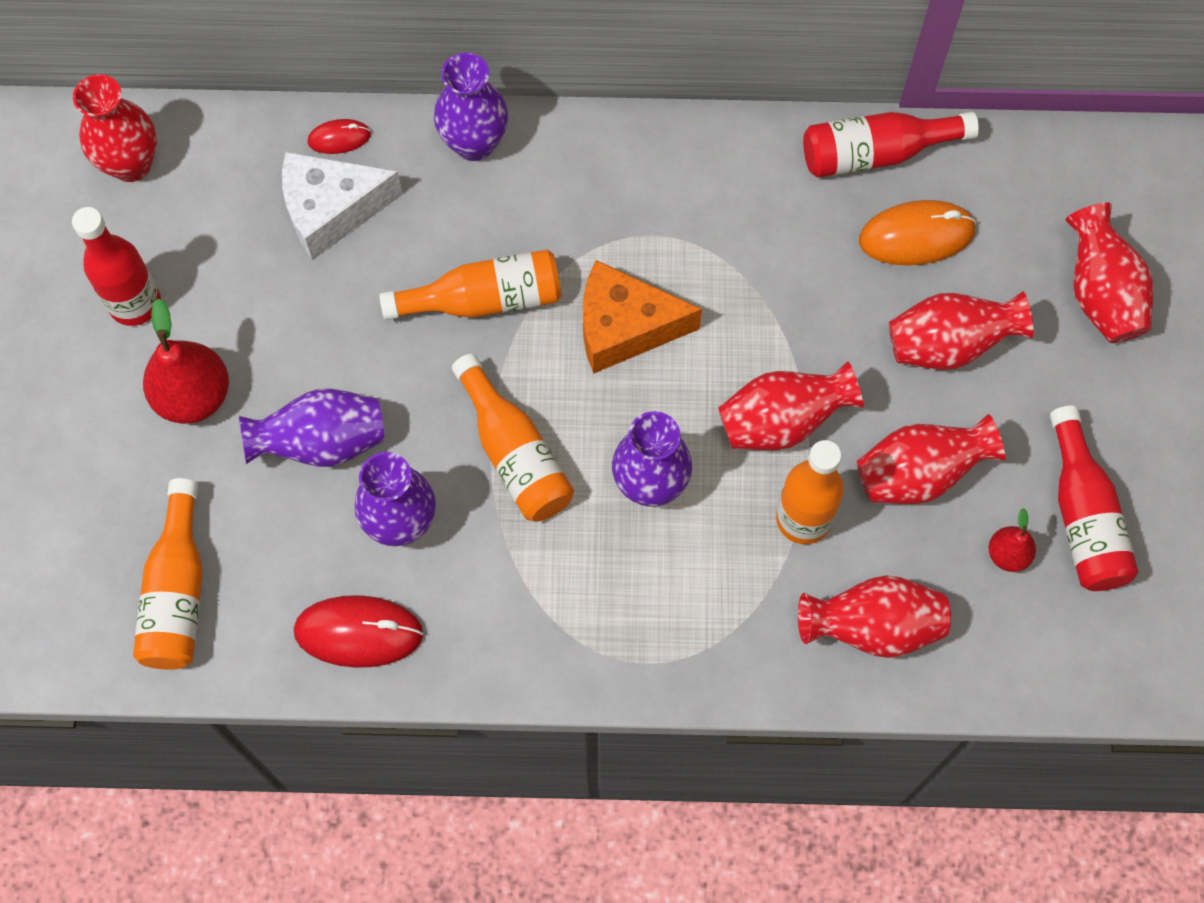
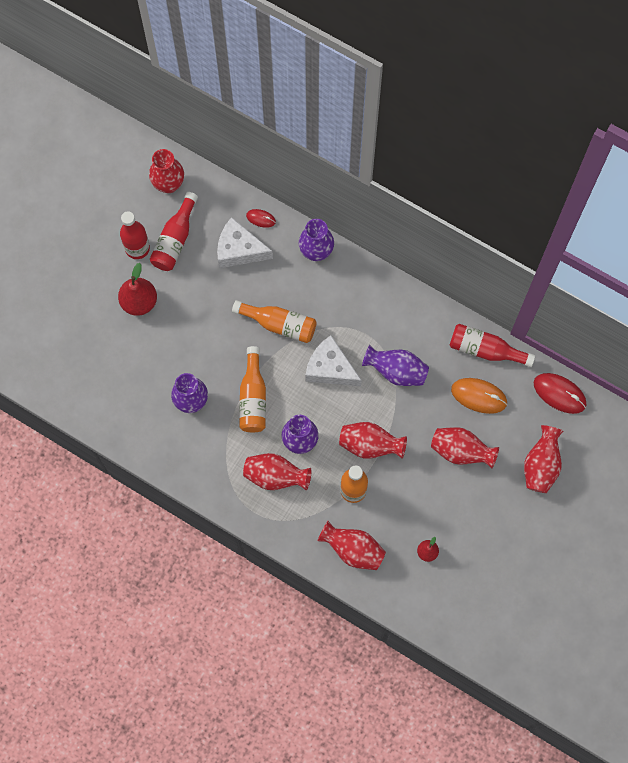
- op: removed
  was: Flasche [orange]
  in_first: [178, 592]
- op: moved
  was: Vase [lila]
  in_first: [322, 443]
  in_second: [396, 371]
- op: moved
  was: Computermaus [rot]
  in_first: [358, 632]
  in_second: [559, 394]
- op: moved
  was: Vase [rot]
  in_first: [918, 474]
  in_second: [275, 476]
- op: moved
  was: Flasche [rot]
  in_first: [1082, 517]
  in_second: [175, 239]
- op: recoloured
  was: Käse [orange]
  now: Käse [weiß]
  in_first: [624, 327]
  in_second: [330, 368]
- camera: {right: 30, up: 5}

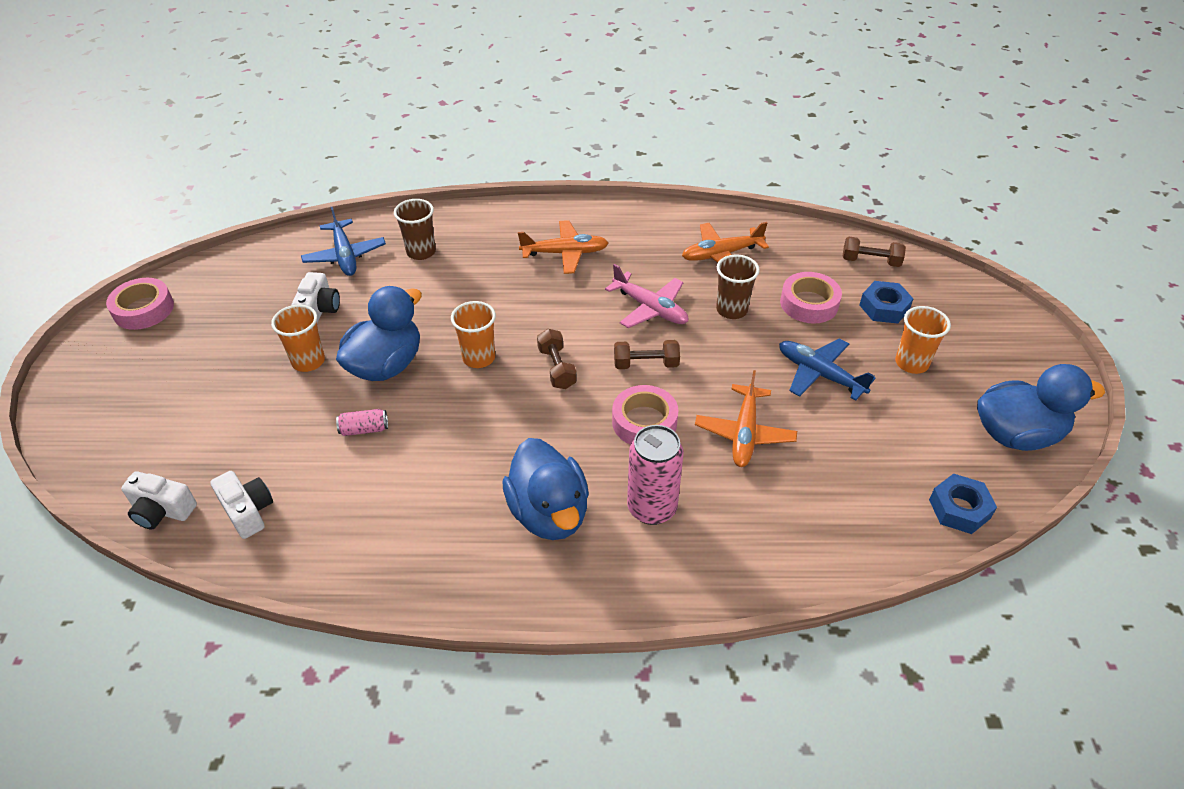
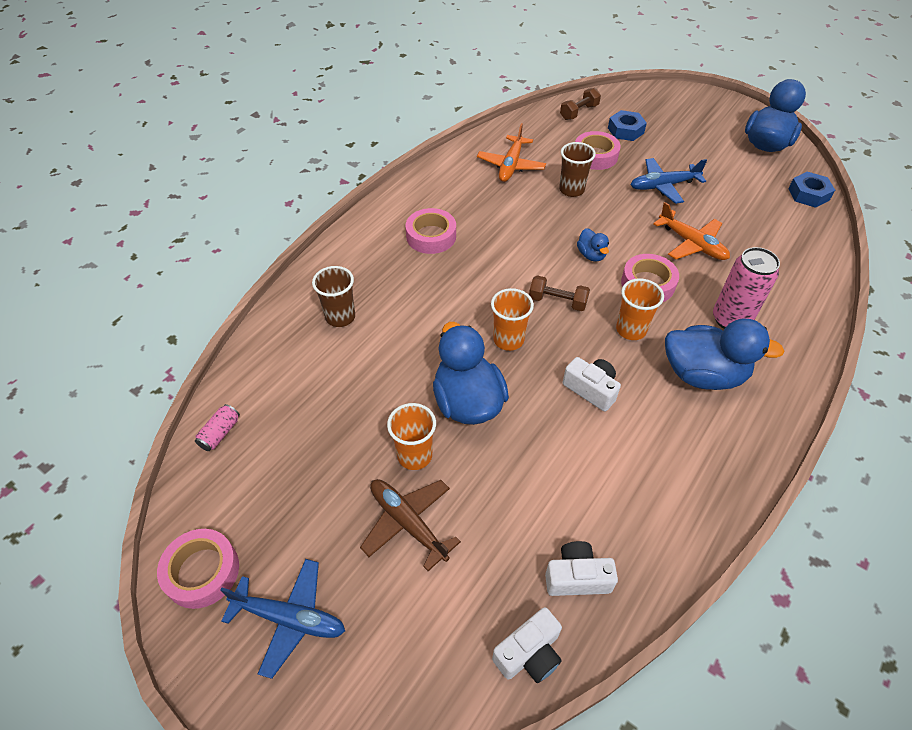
- op: removed
  was: Flugzeug [rosa]
  in_first: [650, 308]
- op: added
  now: Flugzeug [braun]
  in_second: [408, 523]
- op: moved
  was: Kamera [weiß]
  in_first: [319, 309]
  in_second: [591, 389]
- op: moved
  was: Flugzeug [blau]
  in_first: [345, 255]
  in_second: [290, 618]
- op: moved
  was: Dose [rosa]
  in_first: [364, 429]
  in_second: [220, 433]
- op: moved
  was: Becher [orange]
  in_first: [911, 363]
  in_second: [631, 330]
- op: replaced
  was: Flugzeug [orange]
  now: Klebeband [rosa]
  in_first: [565, 253]
  in_second: [431, 236]
- op: replaced
  was: Hantel [braun]
  now: Ente [blau]
  in_first: [646, 364]
  in_second: [591, 255]
- camera: {right: -55, up: 5}

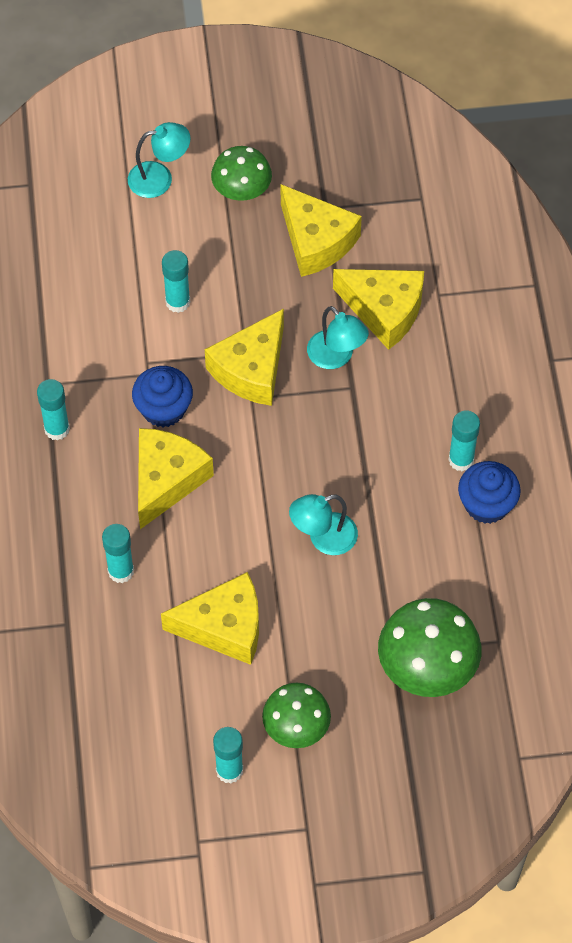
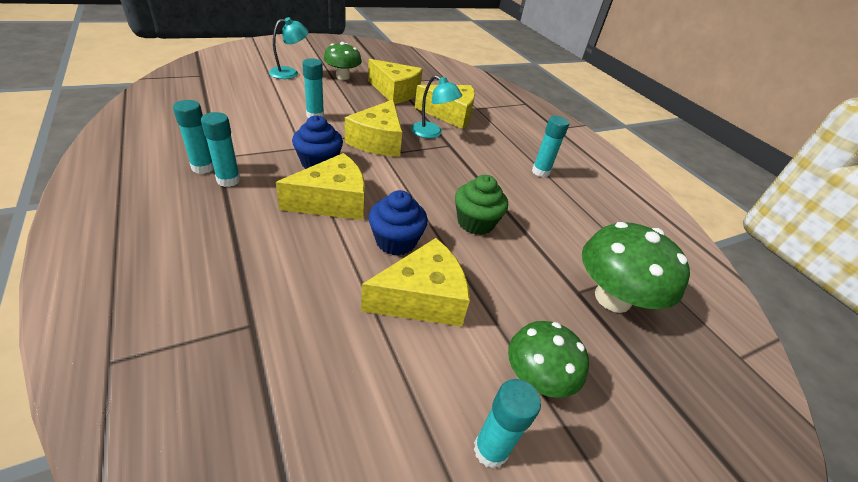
- op: moved
  was: Klebestift [türkis]
  in_first: [121, 571]
  in_second: [203, 167]
- op: moved
  was: Muffin [blau]
  in_first: [486, 504]
  in_second: [395, 241]
- op: replaced
  was: Lampe [türkis]
  now: Muffin [grün]
  in_first: [323, 538]
  in_second: [475, 222]
- op: turned
  was: Käse [gelb]
  in_first: [166, 480]
  in_second: [332, 201]
  clockwise: 60
- camera: {right: -25, up: -20}

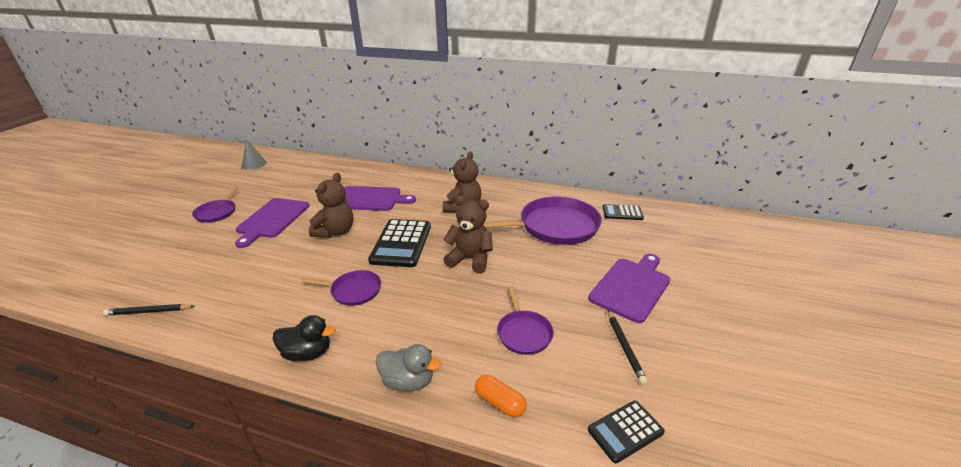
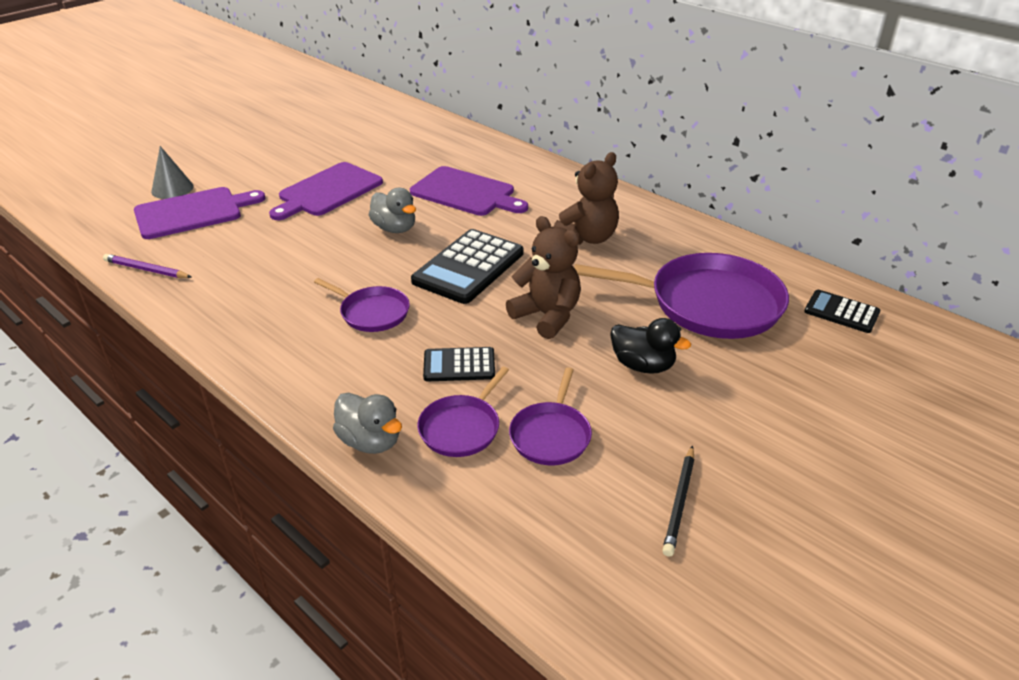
- op: removed
  was: Kapsel [orange]
  in_first: [500, 402]
- op: moved
  was: Pfanne [lila]
  in_first: [217, 212]
  in_second: [462, 428]
- op: moved
  was: Kegel [grau]
  in_first: [254, 164]
  in_second: [172, 189]
- op: moved
  was: Ente [schwarz]
  in_first: [308, 353]
  in_second: [643, 365]
- op: moved
  was: Schneidebrett [lila]
  in_first: [631, 287]
  in_second: [193, 212]
- op: moved
  was: Taschenrechner [schwarz]
  in_first: [625, 431]
  in_second: [459, 365]
- op: replaced
  was: Teddybär [braun]
  now: Ente [grau]
  in_first: [336, 232]
  in_second: [395, 228]
- op: recoloured
  was: Bleistift [schwarz]
  now: Bleistift [lila]
  in_first: [148, 312]
  in_second: [146, 270]
- camera: {right: 25, up: 5}

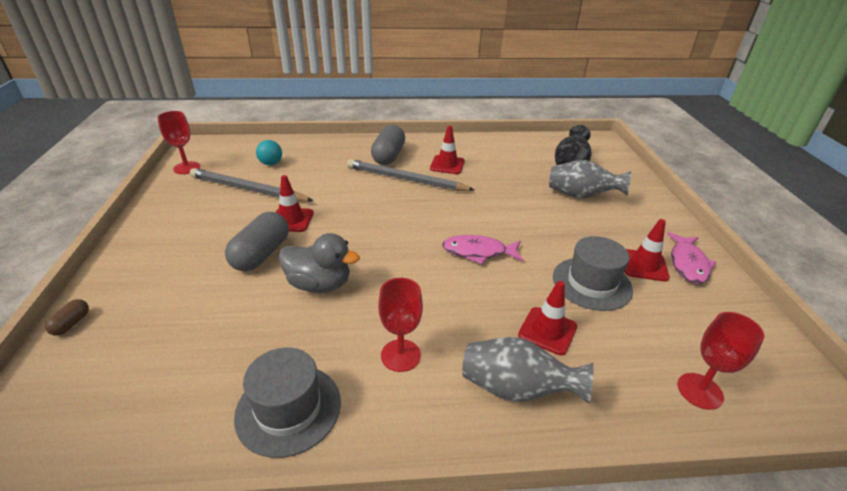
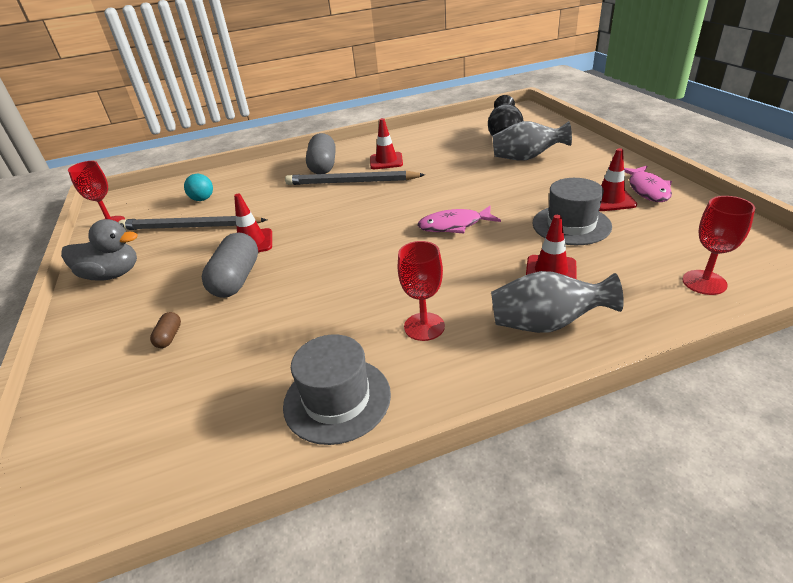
- op: moved
  was: Kapsel [braun]
  in_first: [71, 323]
  in_second: [169, 337]
- op: moved
  was: Ente [grau]
  in_first: [319, 284]
  in_second: [112, 274]
- camera: {right: -10, up: 0}

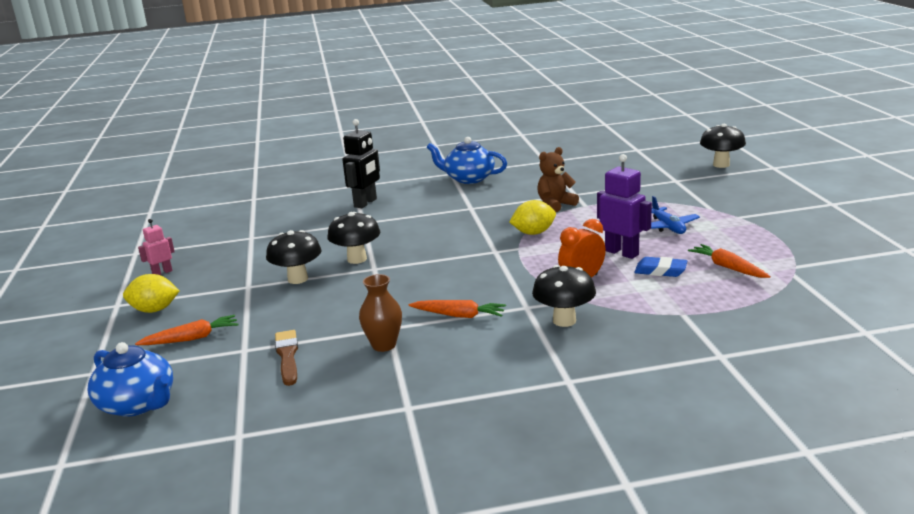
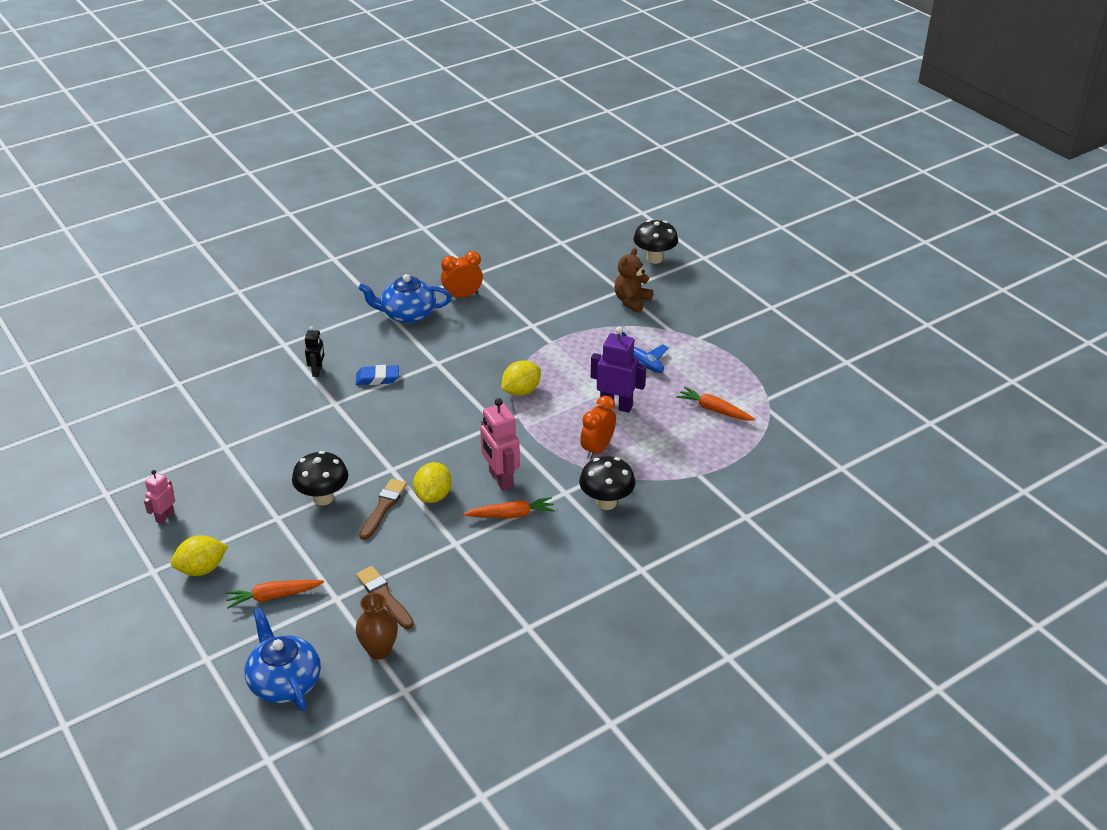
- op: removed
  was: Pilz [schwarz]
  in_first: [357, 259]
- op: added
  now: Pinsel [braun]
  in_second: [383, 507]
- op: added
  now: Zitrone [gelb]
  in_second: [433, 496]
- op: added
  now: Wecker [orange]
  in_second: [462, 296]
- op: added
  now: Roboter [rosa]
  in_second: [500, 479]
- op: moved
  was: Vase [braun]
  in_first: [384, 345]
  in_second: [379, 650]
- op: moved
  was: Teddybär [braun]
  in_first: [555, 205]
  in_second: [632, 301]
- op: moved
  was: Radiergummi [blau]
  in_first: [660, 271]
  in_second: [377, 378]
- op: turned
  was: Teekanne [blau]
  in_first: [138, 404]
  in_second: [284, 682]
  clockwise: -135
- op: turned
  was: Karotte [orange]
  in_first: [192, 338]
  in_second: [273, 596]
  clockwise: -150
- op: resized
  was: Roboter [schwarz]
  in_first: [365, 203]
  in_second: [317, 371]
  ratio: 0.59
- camera: {right: -25, up: 15}

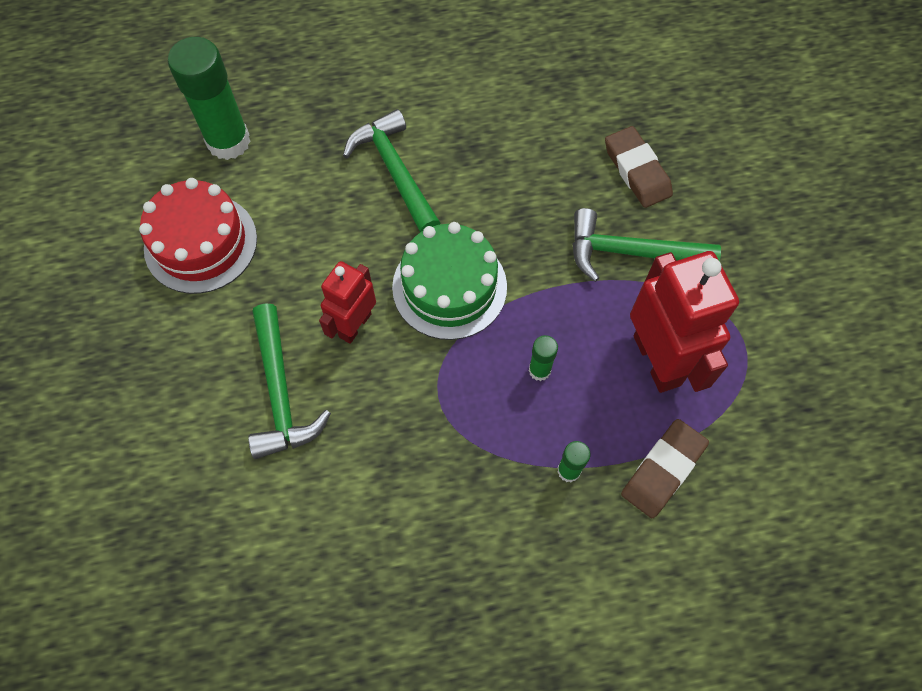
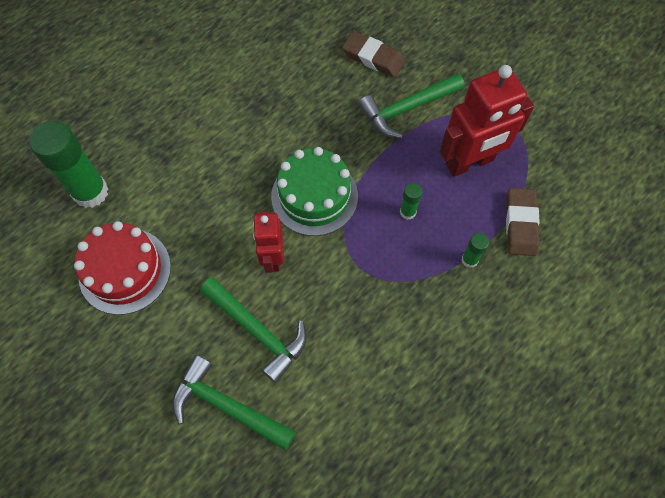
- op: moved
  was: Hammer [grün]
  in_first: [395, 171]
  in_second: [227, 406]
- op: turned
  was: Roboter [rot]
  in_first: [657, 360]
  in_second: [470, 163]
  clockwise: 120
- camera: {right: -35, up: 0}

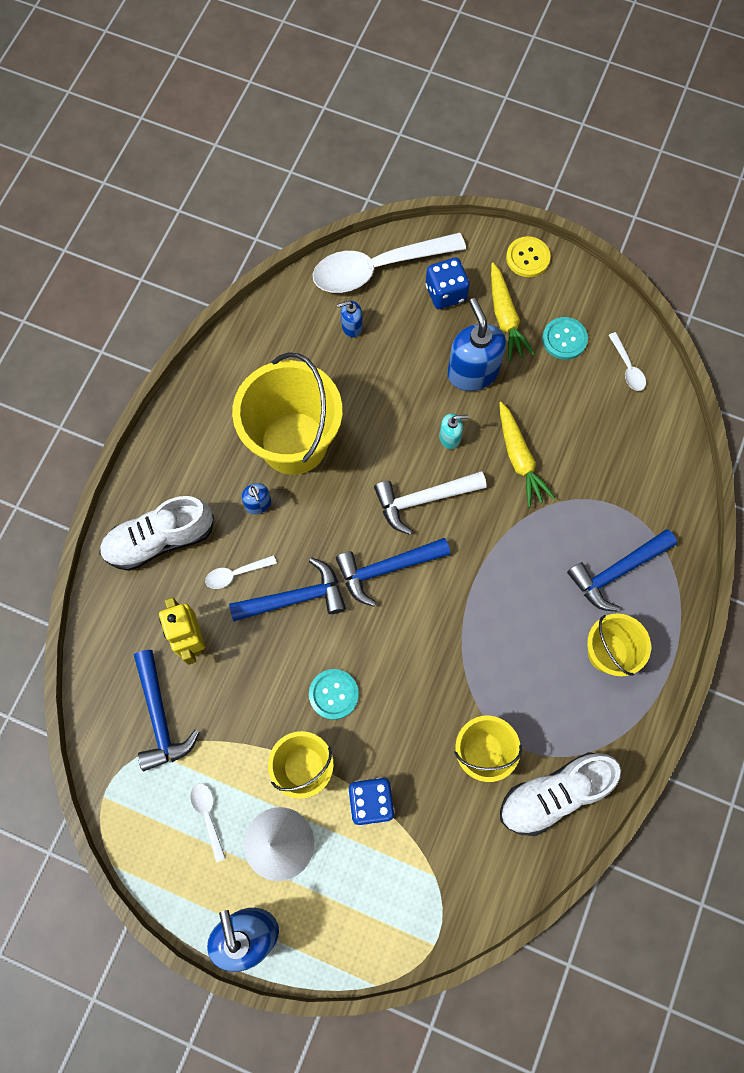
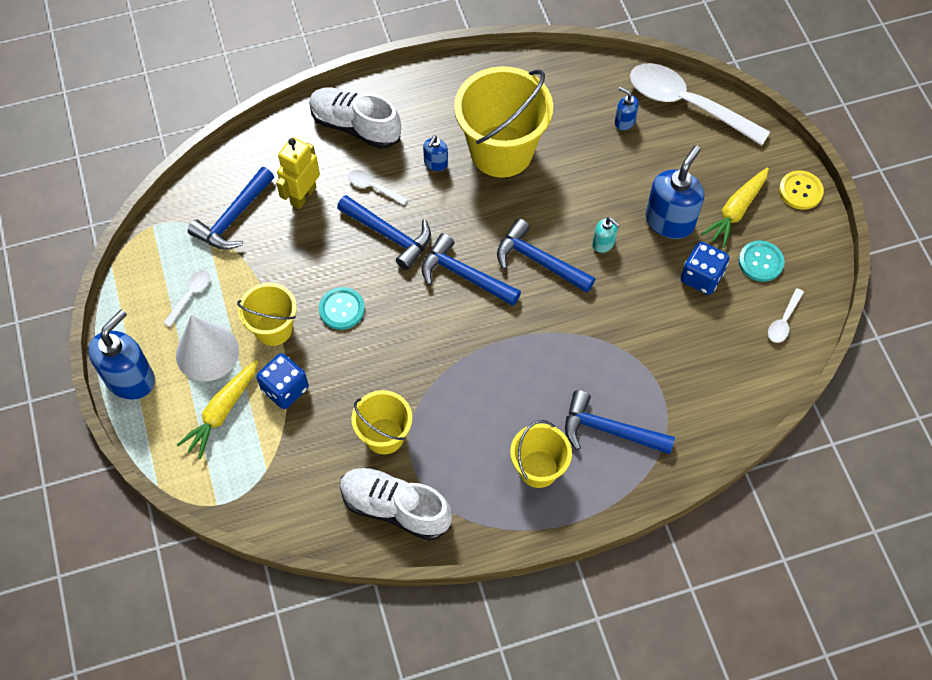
- op: moved
  was: Spielwürfel [blau]
  in_first: [445, 293]
  in_second: [701, 277]
- op: moved
  was: Karotte [gelb]
  in_first: [519, 459]
  in_second: [222, 412]
- op: recoloured
  was: Hammer [weiß]
  now: Hammer [blau]
  in_first: [423, 499]
  in_second: [539, 261]
- camera: {right: 50, up: -10}

